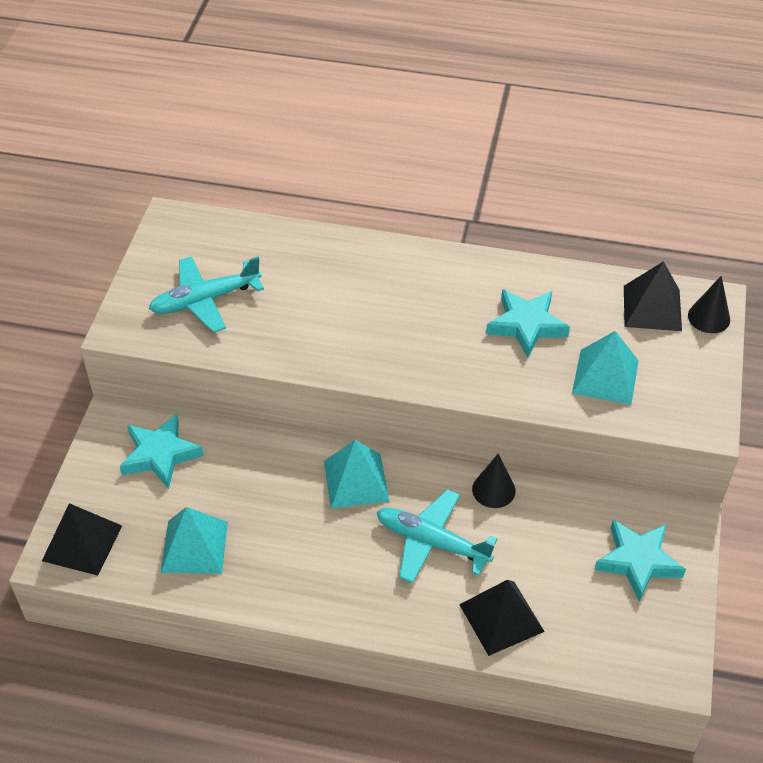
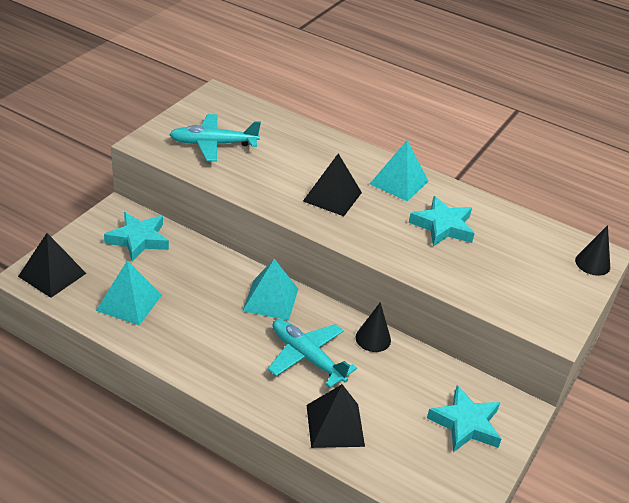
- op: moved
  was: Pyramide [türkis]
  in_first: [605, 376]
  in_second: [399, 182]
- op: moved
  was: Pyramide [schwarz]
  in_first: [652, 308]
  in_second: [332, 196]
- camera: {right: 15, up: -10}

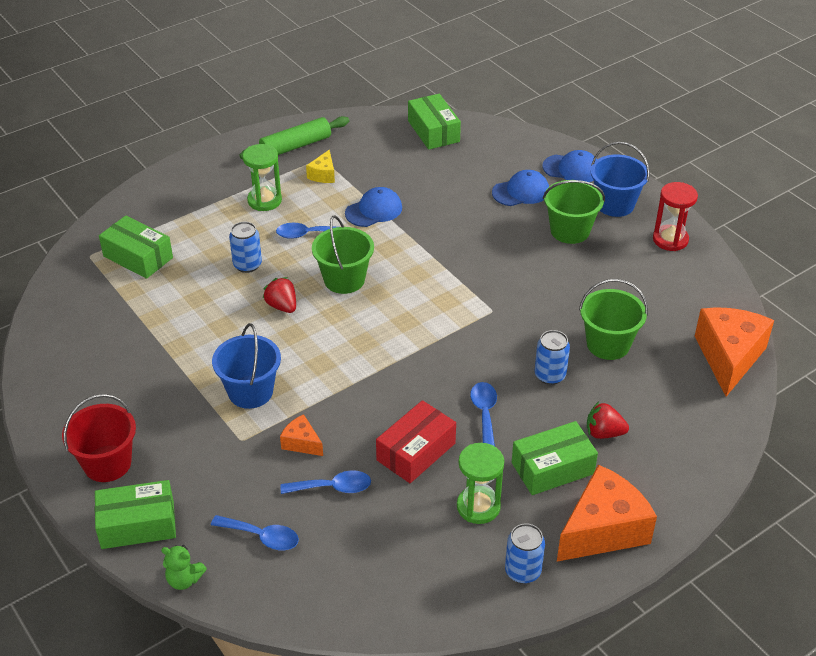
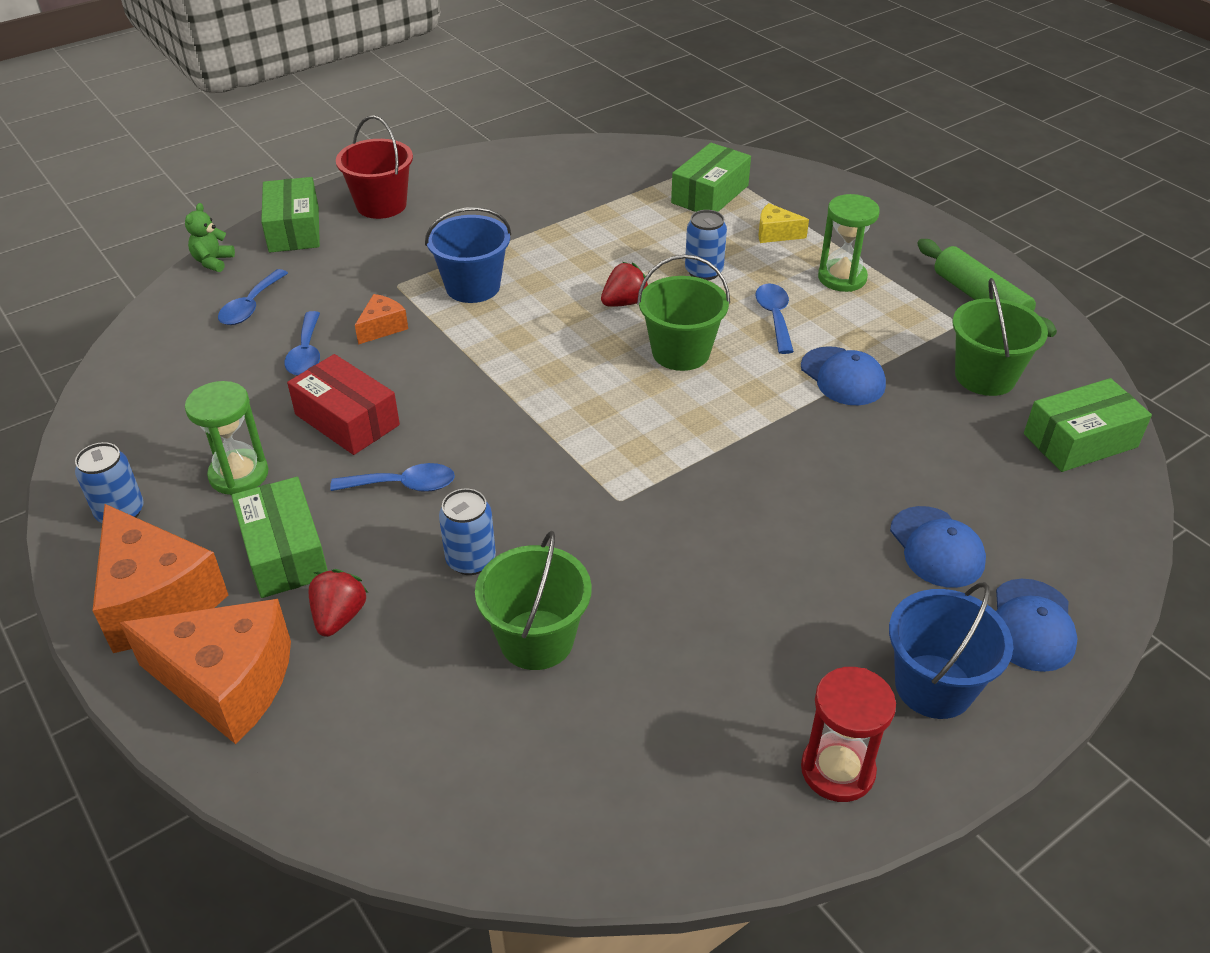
- op: moved
  was: Käse [gelb]
  in_first: [323, 175]
  in_second: [775, 234]
- op: moved
  was: Eimer [grün]
  in_first: [570, 231]
  in_second: [985, 376]
- op: moved
  was: Käse [orange]
  in_first: [729, 357]
  in_second: [227, 683]
- camera: {right: 90, up: 0}

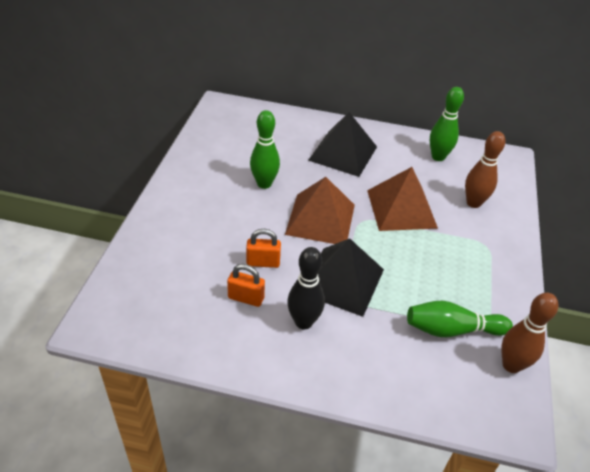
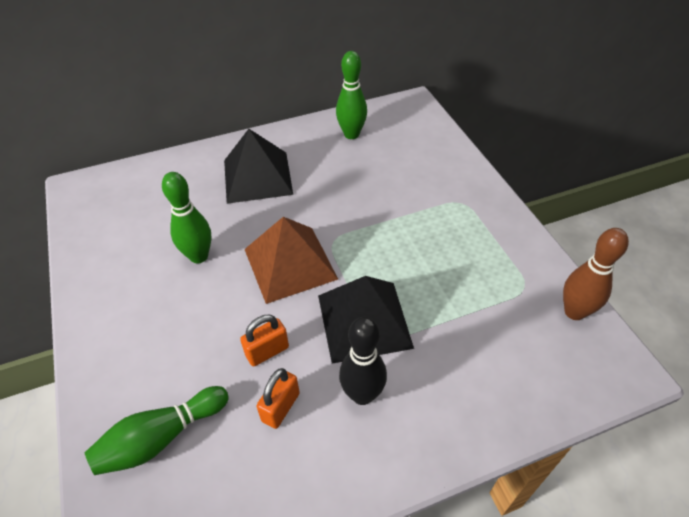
- op: removed
  was: Pyramide [braun]
  in_first: [401, 208]
- op: removed
  was: Bowlingkegel [braun]
  in_first: [473, 203]
- op: moved
  was: Bowlingkegel [grün]
  in_first: [452, 329]
  in_second: [161, 438]
- op: turned
  was: Vorhängeschloss [orange]
  in_first: [246, 298]
  in_second: [280, 407]
  clockwise: -45
- camera: {right: -30, up: 5}

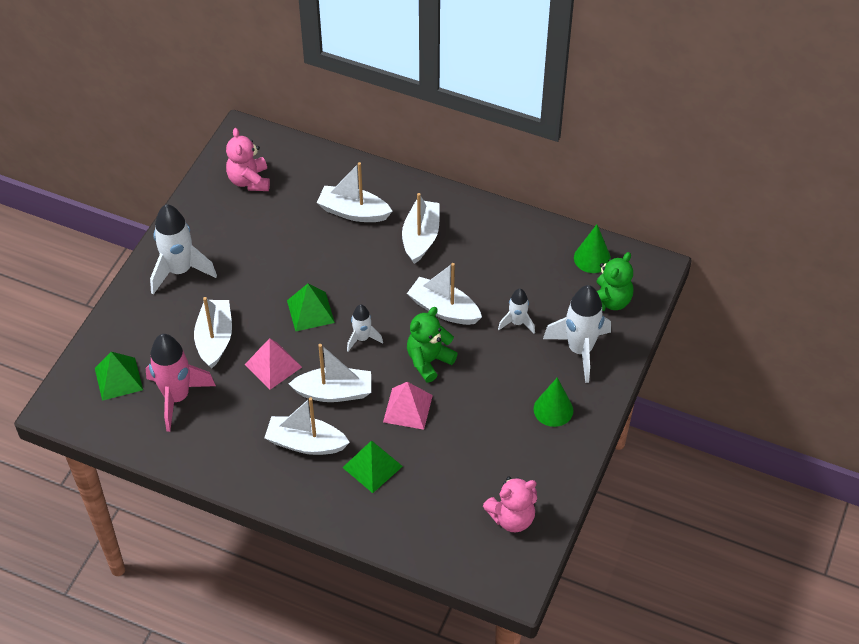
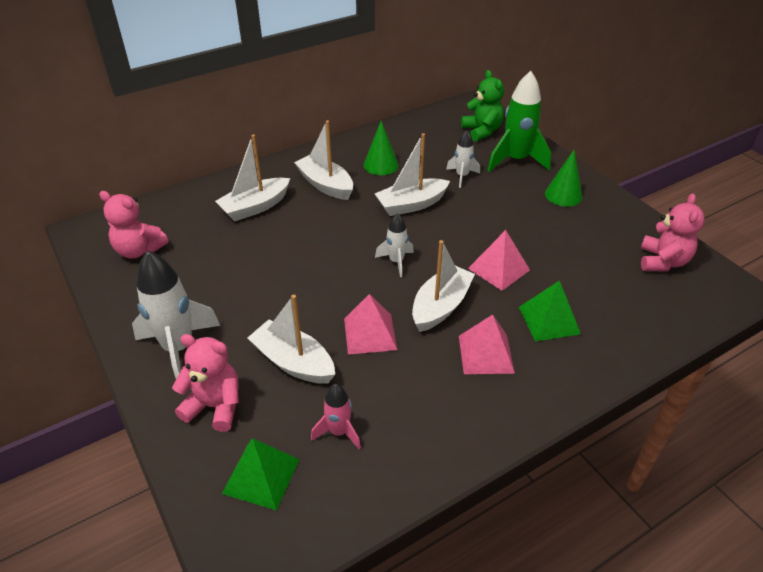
- op: removed
  was: Pyramide [grün]
  in_first: [310, 311]
- op: removed
  was: Teddybär [grün]
  in_first: [429, 361]
- op: added
  now: Teddybär [rosa]
  in_second: [215, 406]
- op: moved
  was: Kegel [grün]
  in_first: [592, 258]
  in_second: [381, 165]
- op: replaced
  was: Boot [weiß]
  now: Pyramide [rosa]
  in_first: [305, 443]
  in_second: [486, 354]
- op: recoloured
  was: Rakete [weiß]
  now: Rakete [grün]
  in_first: [580, 350]
  in_second: [516, 160]
- op: resized
  was: Rakete [rosa]
  in_first: [177, 397]
  in_second: [339, 432]
  ratio: 0.54
- camera: {right: -55, up: -10}

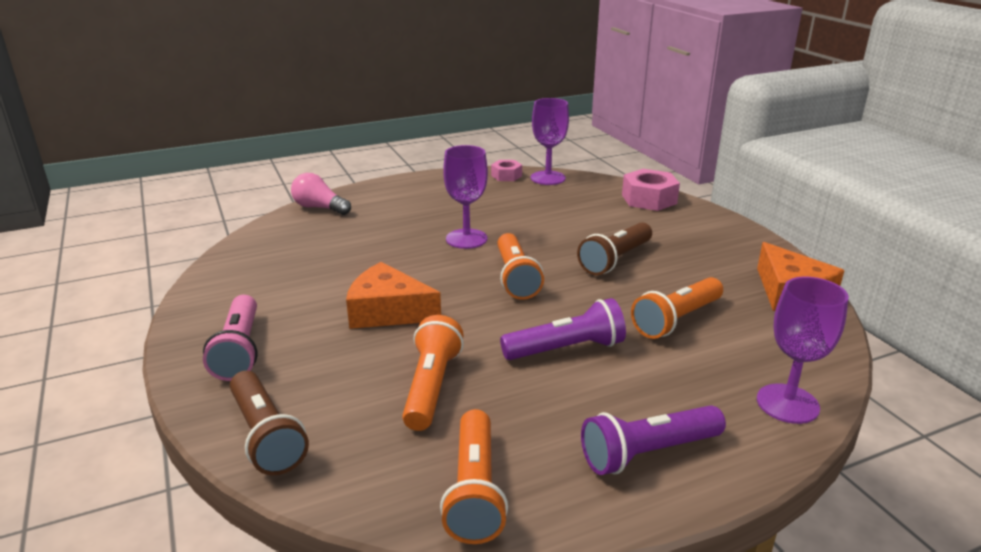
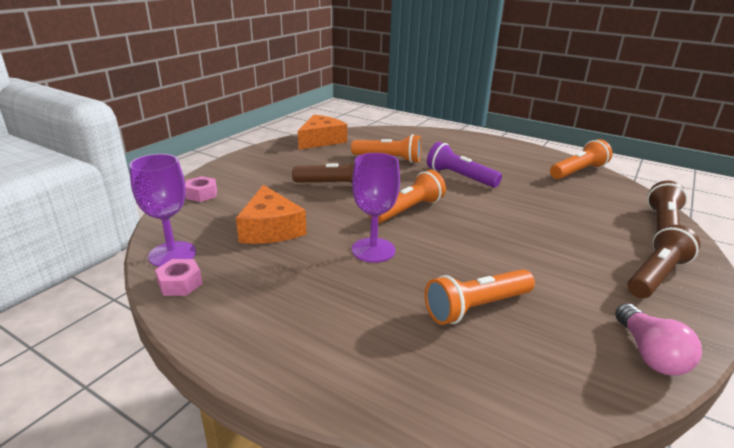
- op: removed
  was: Taschenlampe [lila]
  in_first: [648, 453]
- op: removed
  was: Kelch [lila]
  in_first: [787, 403]
- op: moved
  was: Glühbirne [rosa]
  in_first: [319, 208]
  in_second: [649, 354]
- op: moved
  was: Käse [orange]
  in_first: [387, 311]
  in_second: [270, 229]
- op: moved
  was: Taschenlampe [orange]
  in_first: [431, 386]
  in_second: [476, 307]
- op: recoloured
  was: Taschenlampe [rosa]
  now: Taschenlampe [braun]
  in_first: [239, 350]
  in_second: [656, 275]
- op: resized
  was: Sechskantmutter [rosa]
  in_first: [649, 199]
  in_second: [201, 194]
  ratio: 0.59
- camera: {right: -125, up: 0}

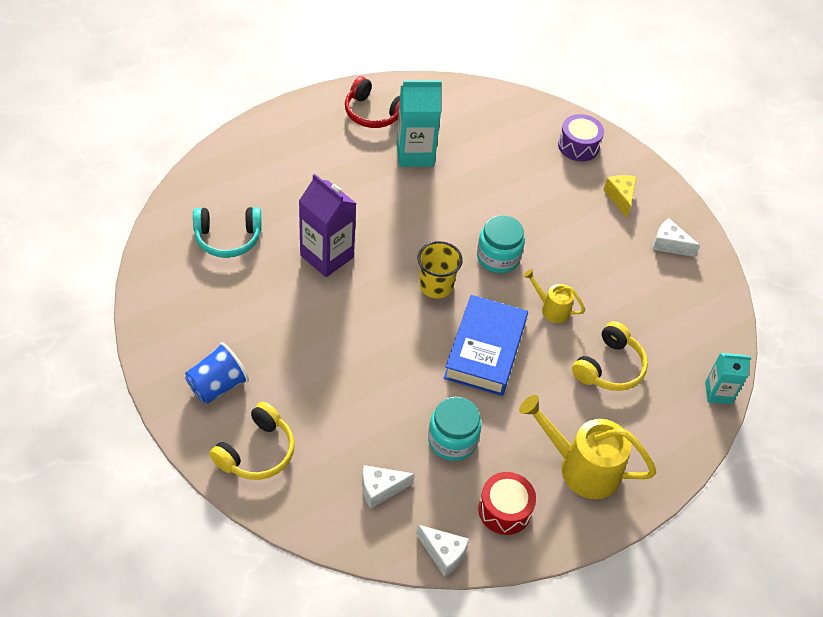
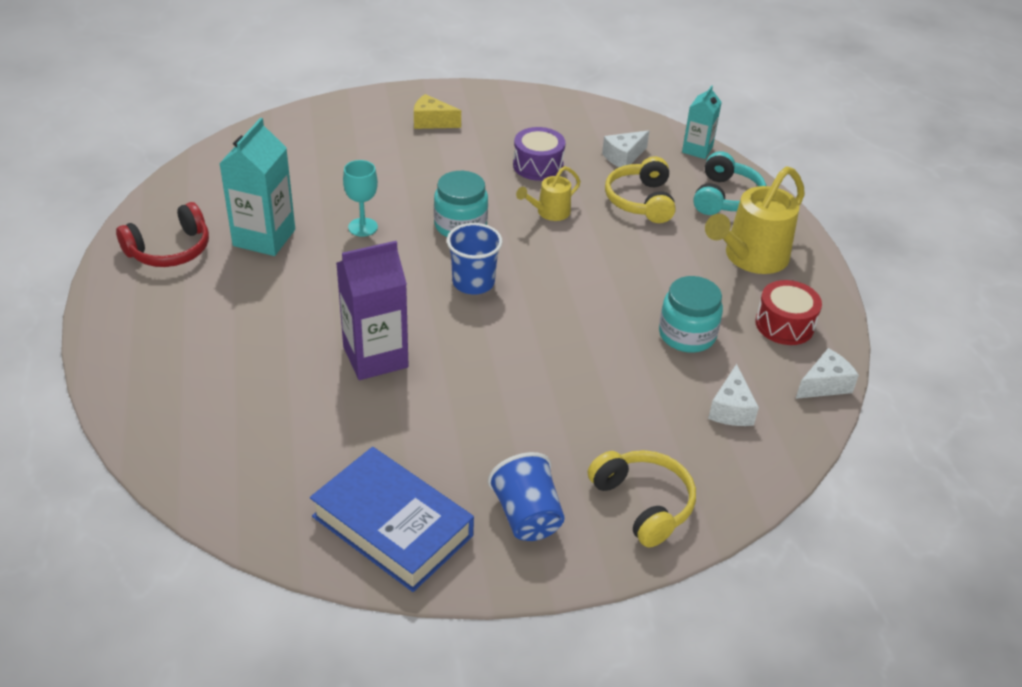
- op: added
  now: Kelch [türkis]
  in_second: [363, 227]
- op: moved
  was: Kopfhörer [türkis]
  in_first: [228, 238]
  in_second: [726, 198]
- op: moved
  was: Buch [blau]
  in_first: [485, 350]
  in_second: [392, 526]
- op: moved
  was: Trommel [lila]
  in_first: [578, 146]
  in_second: [538, 166]
- op: moved
  was: Käse [weiß]
  in_first: [669, 245]
  in_second: [623, 157]
- op: recoloured
  was: Becher [gelb]
  now: Becher [blau]
  in_first: [436, 286]
  in_second: [473, 282]
- op: turned
  was: Kopfhörer [gelb]
  in_first: [609, 367]
  in_second: [640, 201]
  clockwise: -150
- camera: {right: -65, up: -10}

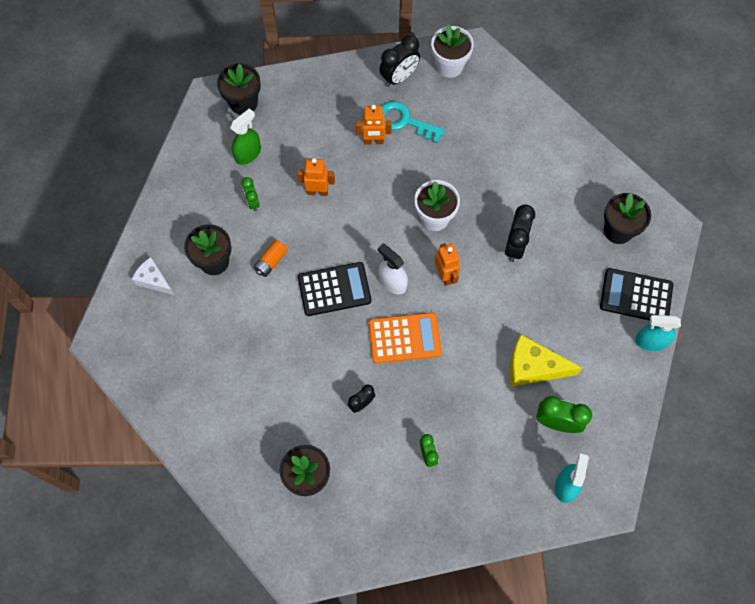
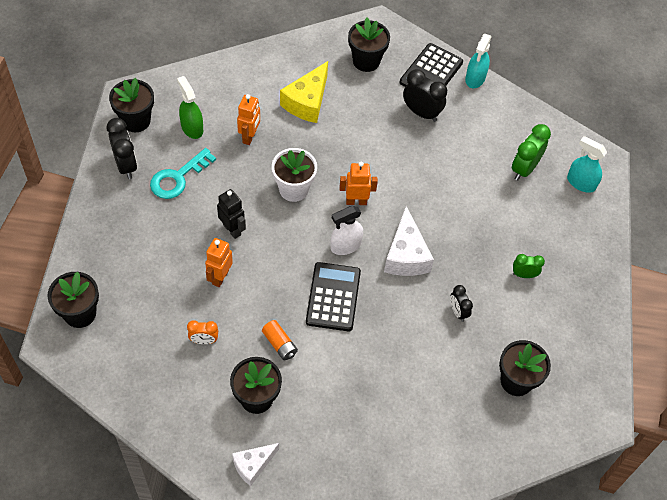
- op: added
  now: Roboter [schwarz]
  in_second: [232, 229]
- op: moved
  was: Sprühflasche [grün]
  in_first: [248, 153]
  in_second: [192, 128]
- op: moved
  was: Roboter [orange]
  in_first: [373, 141]
  in_second: [249, 137]
- op: moved
  was: Wecker [schwarz]
  in_first: [515, 246]
  in_second: [421, 113]
- op: moved
  was: Käse [gelb]
  in_first: [533, 367]
  in_second: [307, 102]
- op: replaced
  was: Taschenrechner [orange]
  now: Käse [weiß]
  in_first: [404, 338]
  in_second: [406, 255]
- op: recoloured
  was: Wecker [grün]
  now: Wecker [orange]
  in_first: [252, 202]
  in_second: [204, 340]
- op: recoloured
  was: Blumentopf [weiß]
  now: Blumentopf [schwarz]
  in_first: [449, 66]
  in_second: [136, 121]
- camera: {right: -75, up: -10}

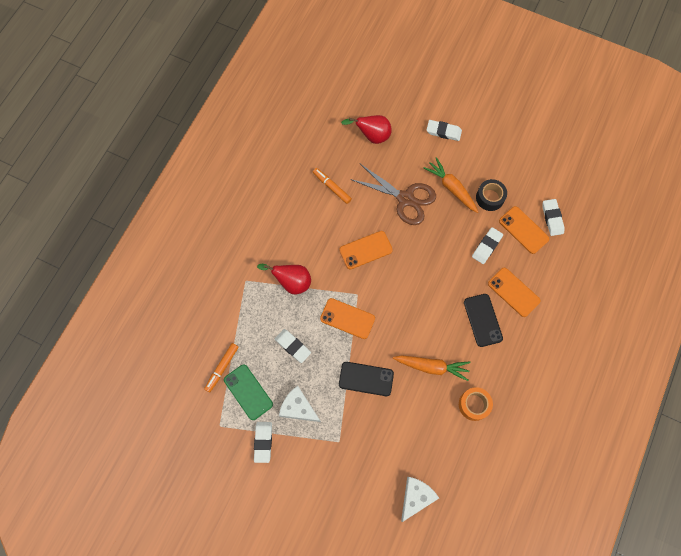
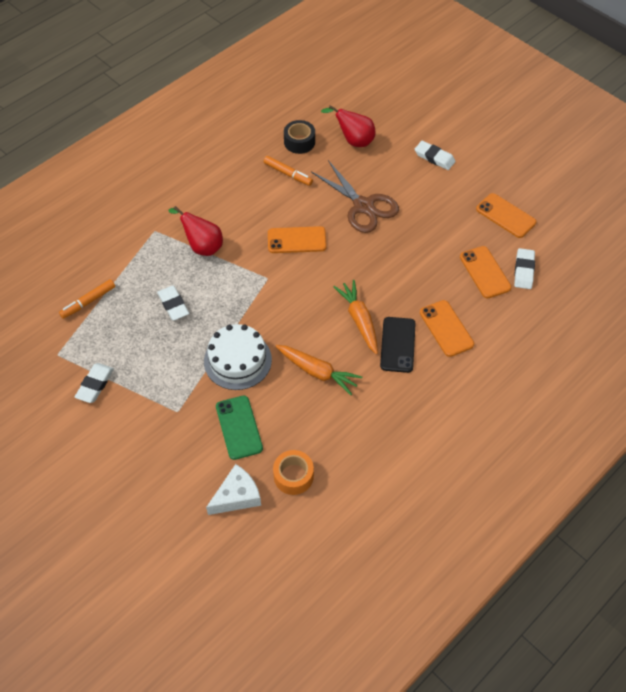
- op: removed
  was: Käse [weiß]
  in_first: [298, 408]
- op: removed
  was: Radiergummi [weiß]
  in_first: [486, 246]
- op: moved
  was: Handy [grün]
  in_first: [248, 392]
  in_second: [239, 427]
- op: moved
  was: Handy [orange]
  in_first: [347, 318]
  in_second: [505, 216]
- op: moved
  was: Karotte [orange]
  in_first: [451, 188]
  in_second: [359, 320]
- op: moved
  was: Klebeband [orange]
  in_first: [474, 405]
  in_second: [293, 476]
- op: moved
  was: Klebeband [schwarz]
  in_first: [490, 198]
  in_second: [299, 142]
- op: replaced
  was: Handy [schwarz]
  now: Kuchen [weiß]
  in_first: [366, 379]
  in_second: [237, 360]
- op: turned
  was: Filzstift [orange]
  in_first: [332, 187]
  in_second: [288, 174]
  clockwise: 150
- camera: {right: 20, up: -15}

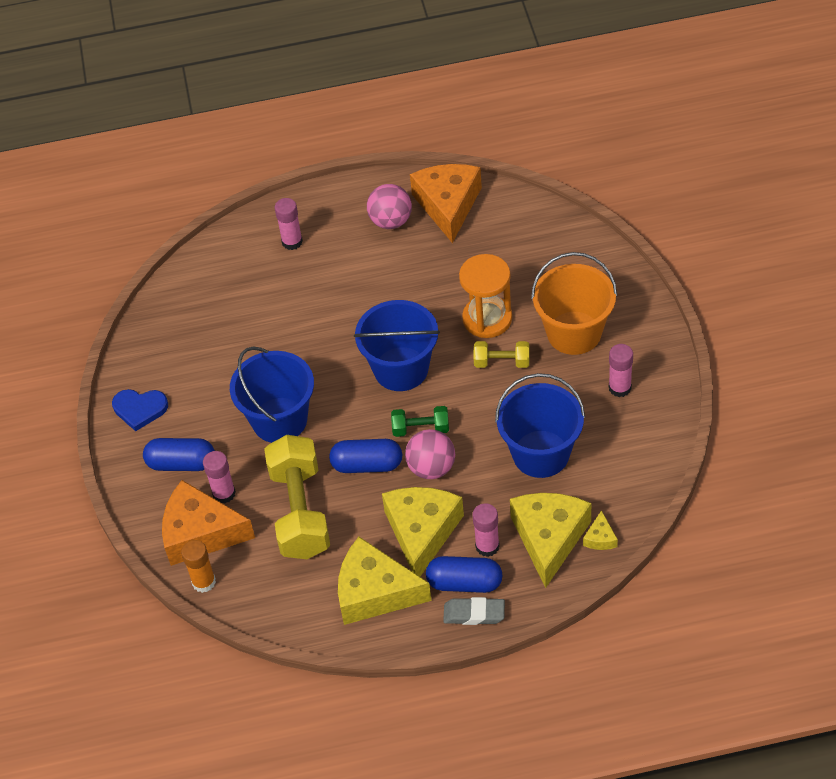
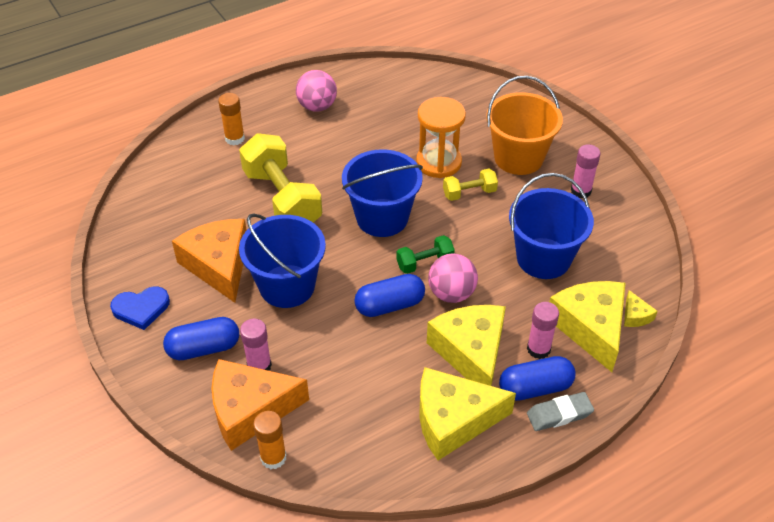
- op: moved
  was: Hantel [gelb]
  in_first: [300, 511]
  in_second: [282, 199]
- op: moved
  was: Käse [orange]
  in_first: [448, 205]
  in_second: [219, 265]
- op: recoloured
  was: Klebestift [rosa]
  now: Klebestift [orange]
  in_first: [292, 242]
  in_second: [235, 138]
- camera: {right: -25, up: -5}

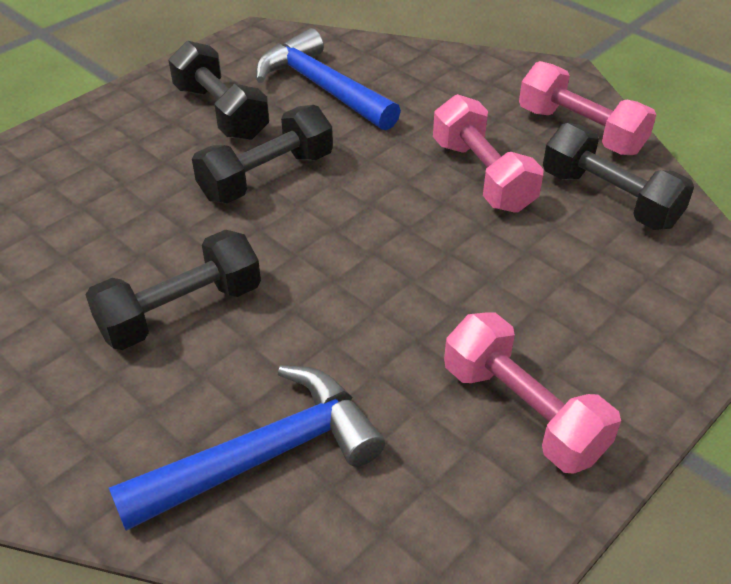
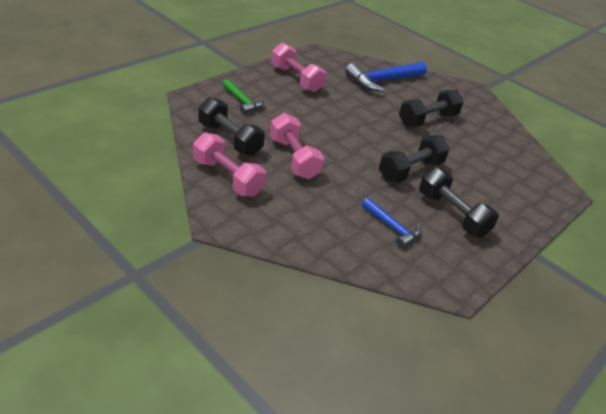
- op: added
  now: Hammer [grün]
  in_second: [242, 101]
- op: resized
  was: Hammer [blau]
  in_first: [322, 87]
  in_second: [392, 227]
  ratio: 0.58
- camera: {right: 175, up: -5}

